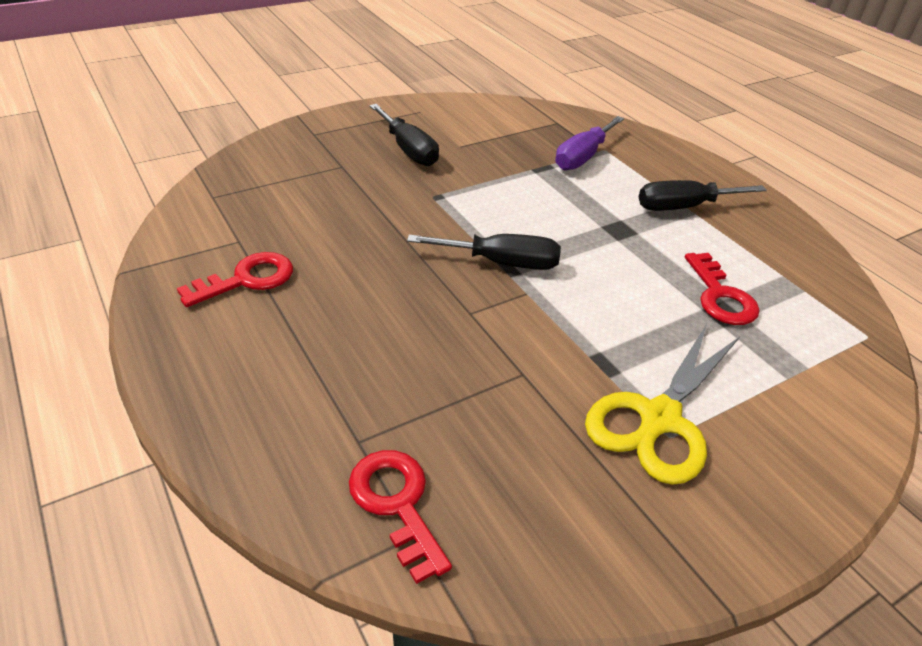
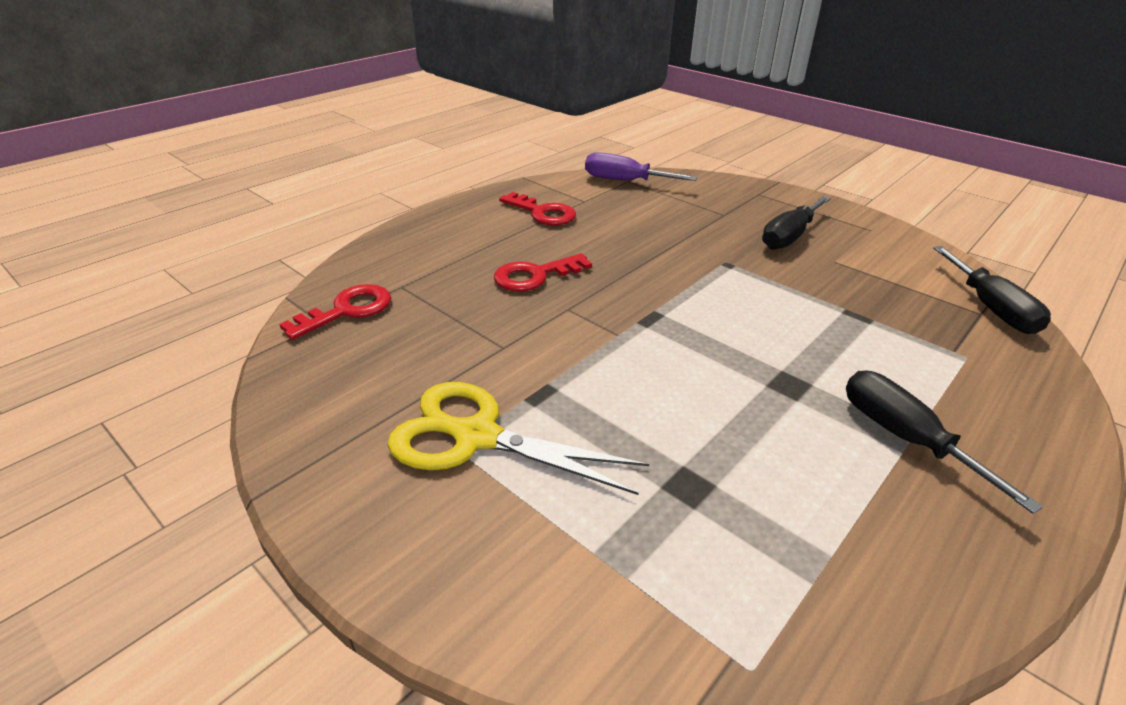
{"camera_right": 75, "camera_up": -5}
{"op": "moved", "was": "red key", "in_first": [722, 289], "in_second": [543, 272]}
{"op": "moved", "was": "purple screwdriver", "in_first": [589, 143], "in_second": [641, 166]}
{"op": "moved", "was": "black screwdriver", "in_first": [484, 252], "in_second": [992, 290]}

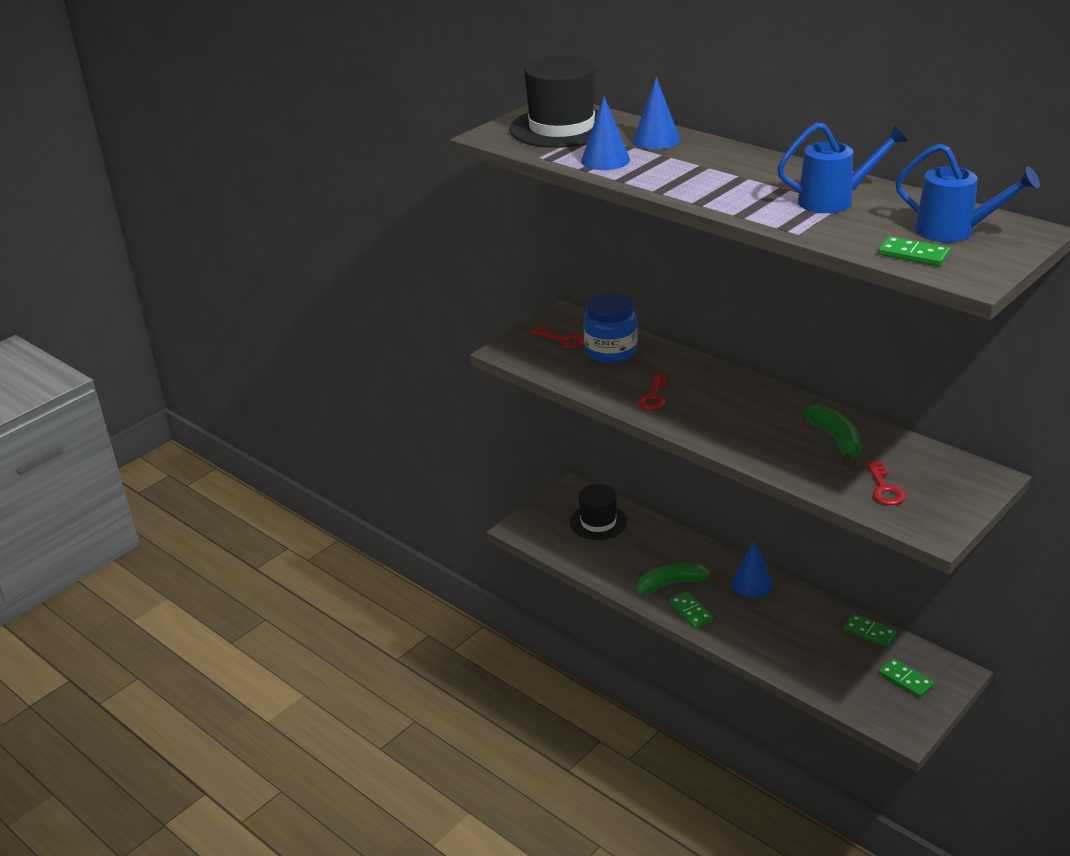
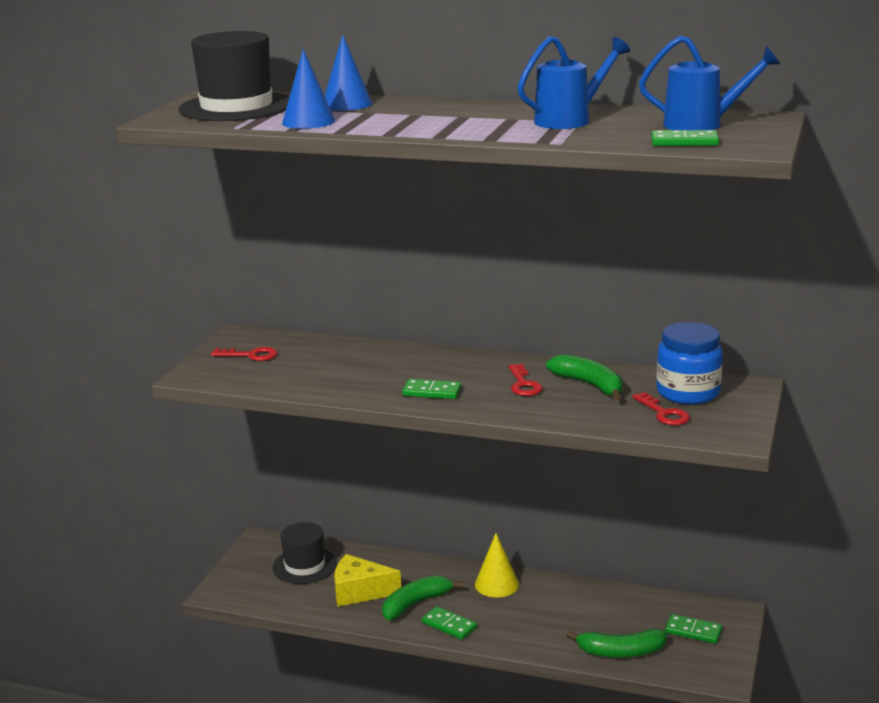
{"camera_right": -25, "camera_up": -10}
{"op": "added", "now": "yellow cheese", "in_second": [367, 580]}
{"op": "moved", "was": "green domino", "in_first": [870, 631], "in_second": [431, 389]}
{"op": "recoloured", "was": "blue cone", "now": "yellow cone", "in_first": [752, 569], "in_second": [497, 565]}
{"op": "moved", "was": "red key", "in_first": [652, 392], "in_second": [526, 380]}
{"op": "added", "now": "green banana", "in_second": [616, 643]}
{"op": "moved", "was": "blue jar", "in_first": [610, 328], "in_second": [690, 363]}

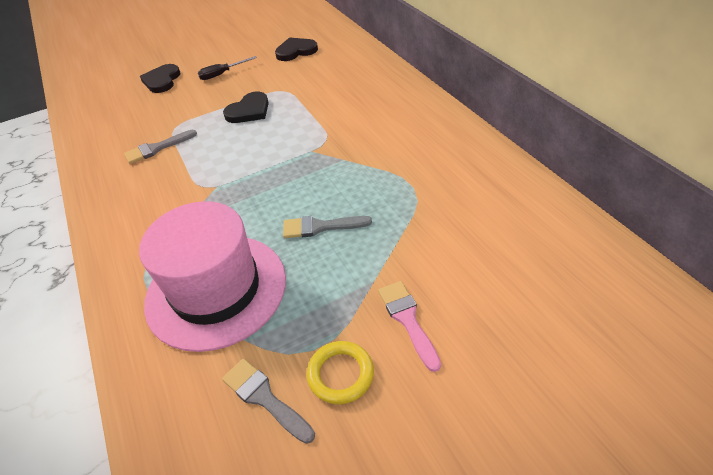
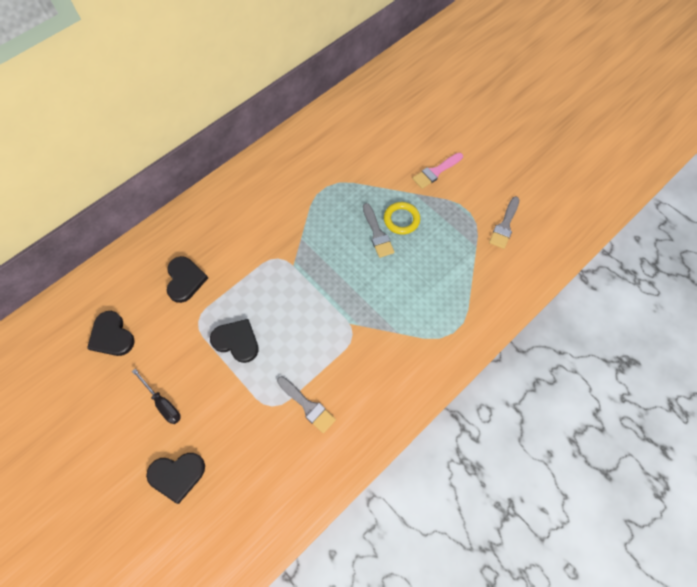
{"camera_right": -110, "camera_up": 20}
{"op": "added", "now": "black heart", "in_second": [187, 279]}
{"op": "moved", "was": "yellow ring", "in_first": [340, 372], "in_second": [402, 218]}
{"op": "removed", "was": "pink hat", "in_first": [212, 276]}

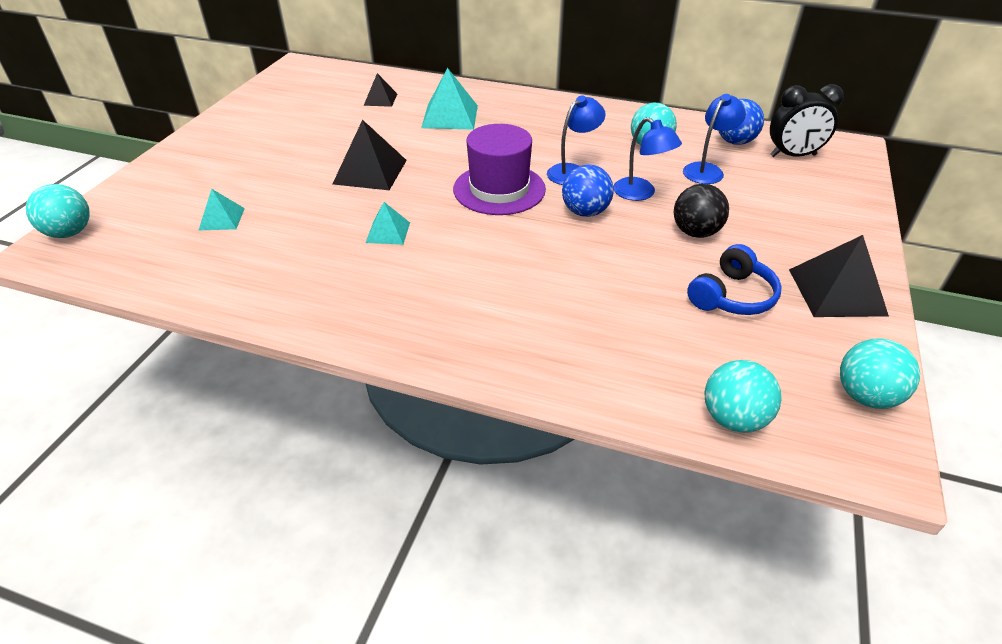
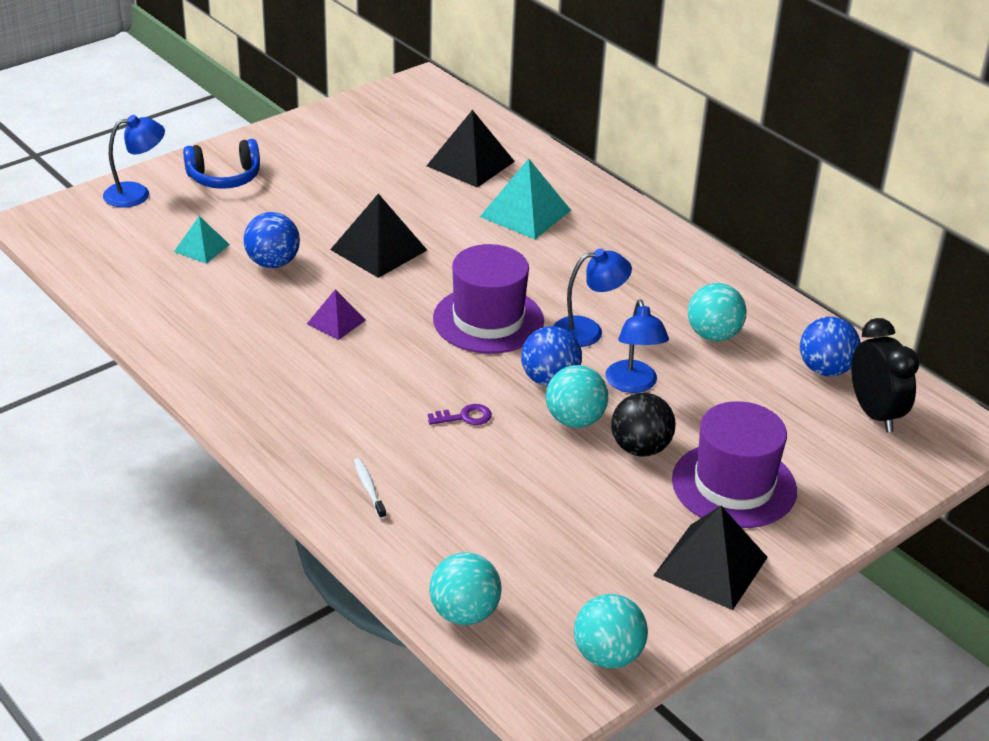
{"camera_right": 30, "camera_up": -5}
{"op": "moved", "was": "blue lamp", "in_first": [714, 139], "in_second": [134, 161]}
{"op": "moved", "was": "blue headphones", "in_first": [734, 279], "in_second": [221, 164]}
{"op": "added", "now": "blue ball", "in_second": [271, 240]}
{"op": "recoloured", "was": "turquoise pyramid", "now": "purple pyramid", "in_first": [388, 223], "in_second": [336, 314]}
{"op": "added", "now": "white toothbrush", "in_second": [370, 488]}
{"op": "resized", "was": "black pyramid", "in_first": [380, 90], "in_second": [471, 149], "ratio": 1.74}
{"op": "added", "now": "purple key", "in_second": [460, 414]}
{"op": "moved", "was": "turquoise ball", "in_first": [58, 211], "in_second": [577, 396]}
{"op": "added", "now": "purple hat", "in_second": [734, 464]}
{"op": "turned", "was": "black clock", "in_first": [807, 120], "in_second": [885, 375], "clockwise": -135}

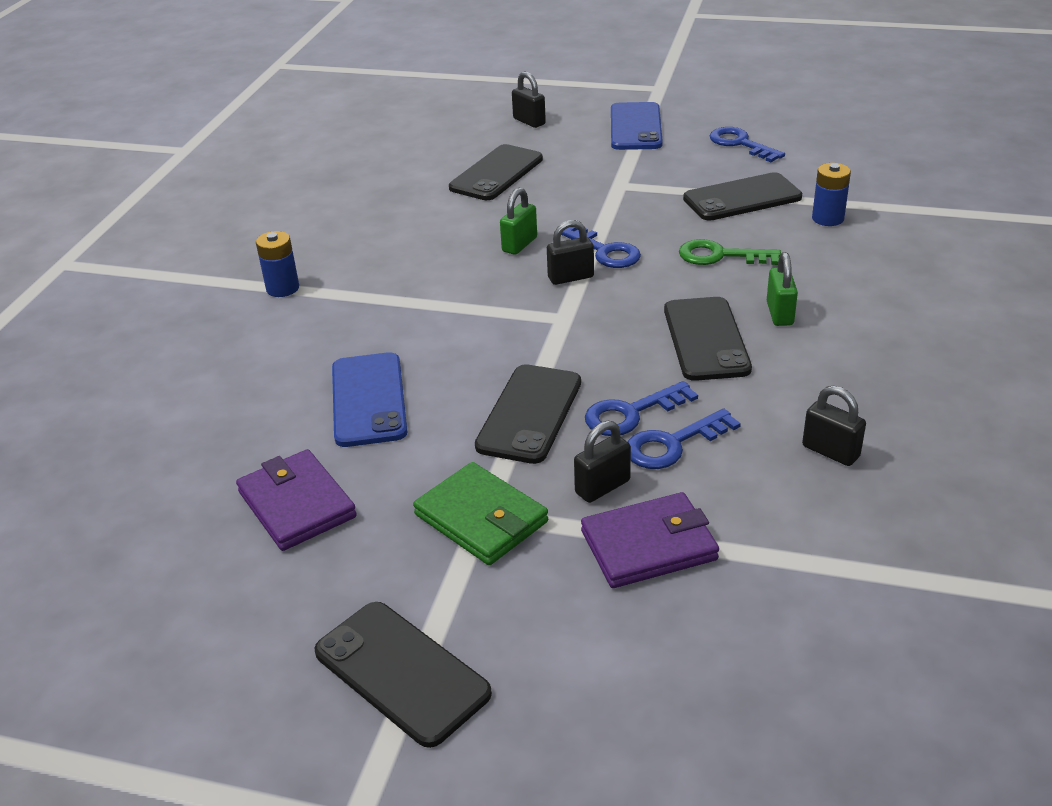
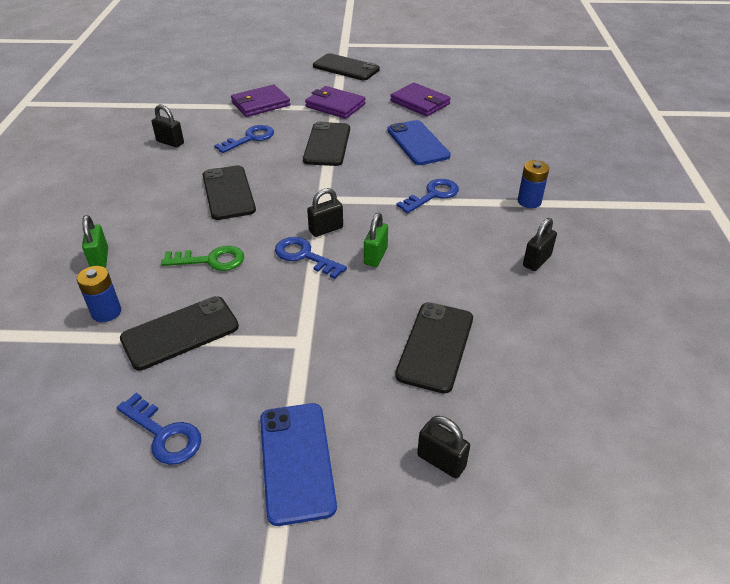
{"camera_right": 165, "camera_up": 5}
{"op": "moved", "was": "green padlock", "in_first": [782, 289], "in_second": [95, 241]}
{"op": "recoloured", "was": "green wallet", "now": "purple wallet", "in_first": [480, 513], "in_second": [335, 102]}
{"op": "moved", "was": "blue key", "in_first": [641, 408], "in_second": [428, 196]}
{"op": "moved", "was": "black padlock", "in_first": [602, 462], "in_second": [540, 244]}

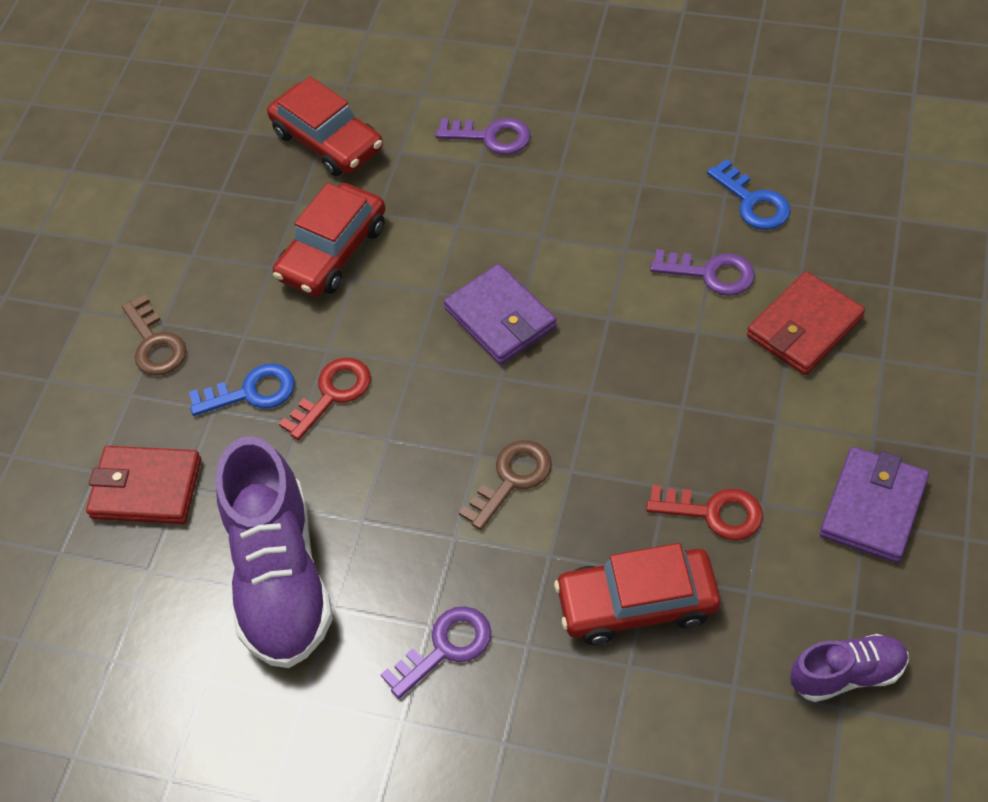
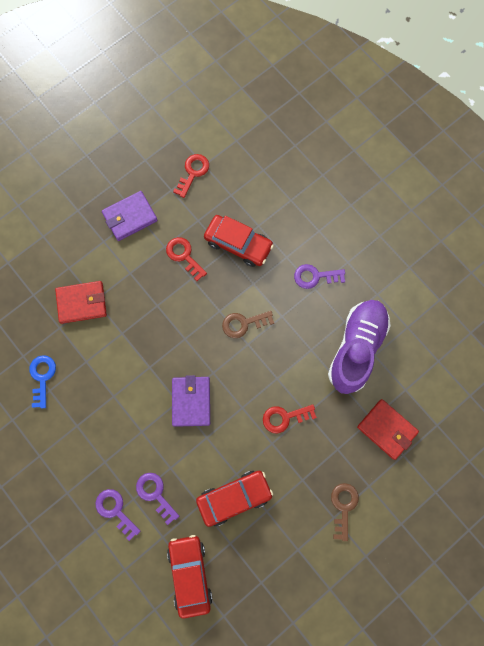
{"camera_right": -150, "camera_up": 20}
{"op": "moved", "was": "purple key", "in_first": [702, 272], "in_second": [157, 499]}
{"op": "replaced", "was": "purple shoe", "now": "red key", "in_first": [849, 668], "in_second": [191, 176]}
{"op": "removed", "was": "blue key", "in_first": [242, 390]}

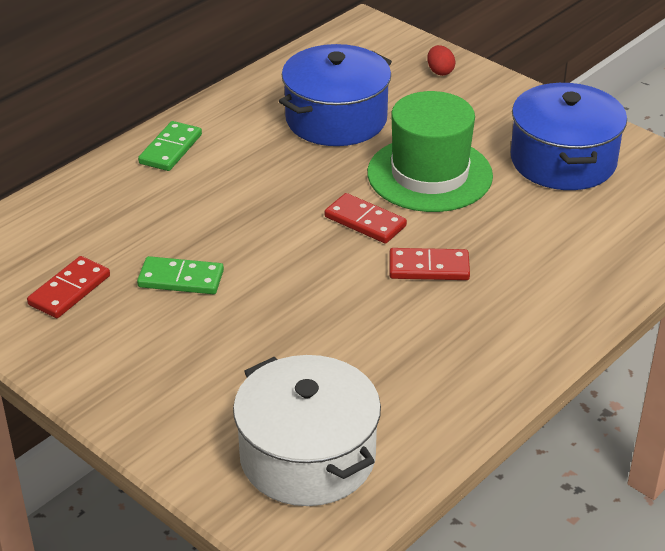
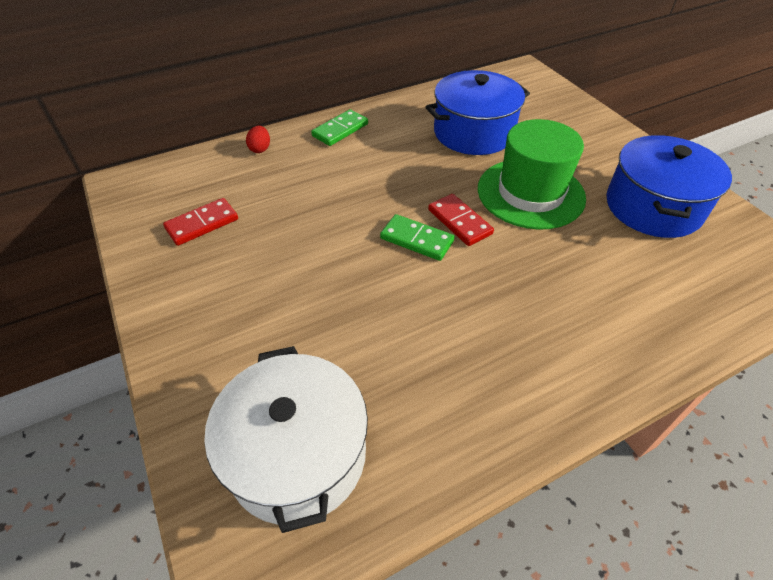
{"camera_right": 20, "camera_up": 10}
{"op": "moved", "was": "red egg", "in_first": [441, 60], "in_second": [258, 139]}
{"op": "moved", "was": "green domino", "in_first": [180, 275], "in_second": [417, 237]}
{"op": "removed", "was": "red domino", "in_first": [429, 264]}

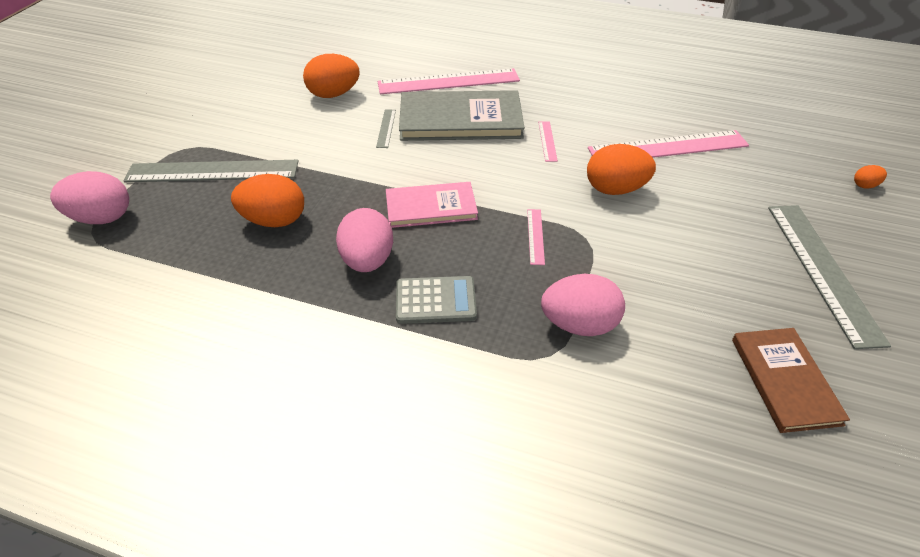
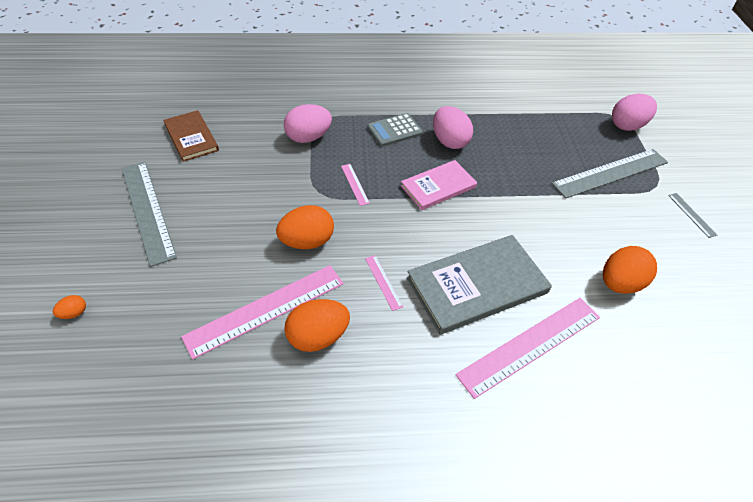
{"camera_right": 155, "camera_up": 5}
{"op": "moved", "was": "orange egg", "in_first": [267, 200], "in_second": [317, 325]}
{"op": "moved", "was": "grey ruler", "in_first": [386, 128], "in_second": [692, 215]}

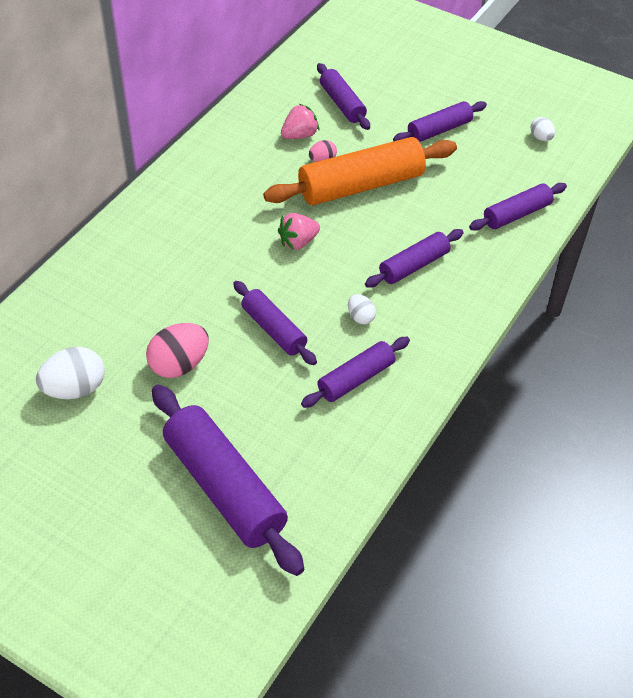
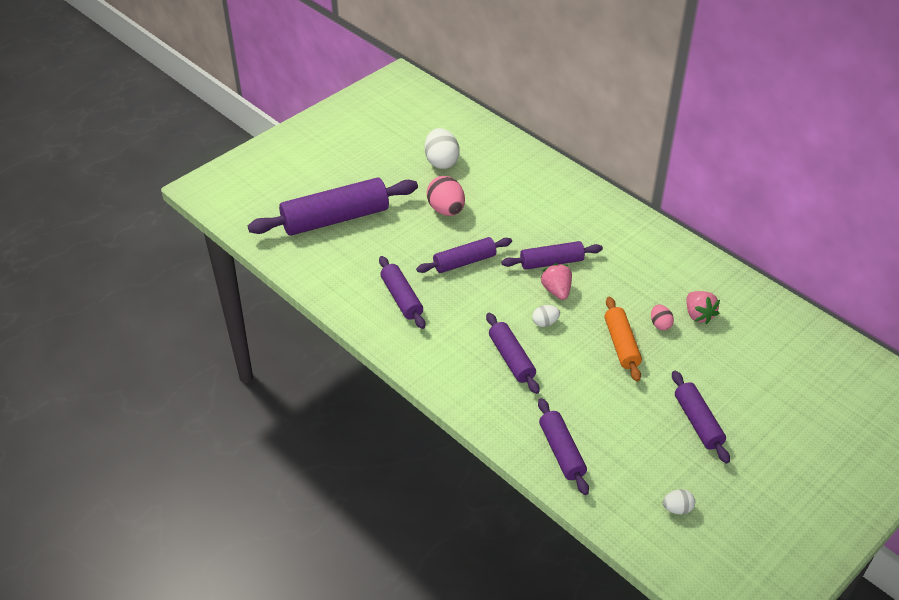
{"camera_right": 105, "camera_up": -5}
{"op": "moved", "was": "purple rolling pin", "in_first": [343, 96], "in_second": [552, 255]}
{"op": "moved", "was": "white egg", "in_first": [362, 309], "in_second": [546, 316]}
{"op": "resized", "was": "orange rolling pin", "in_first": [360, 171], "in_second": [623, 339], "ratio": 0.57}

